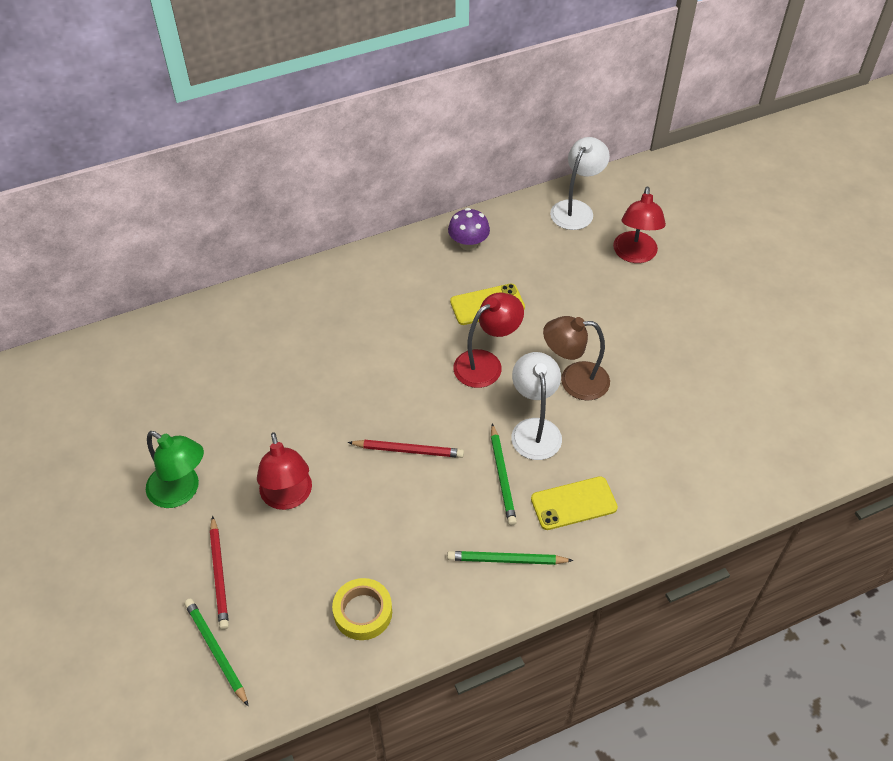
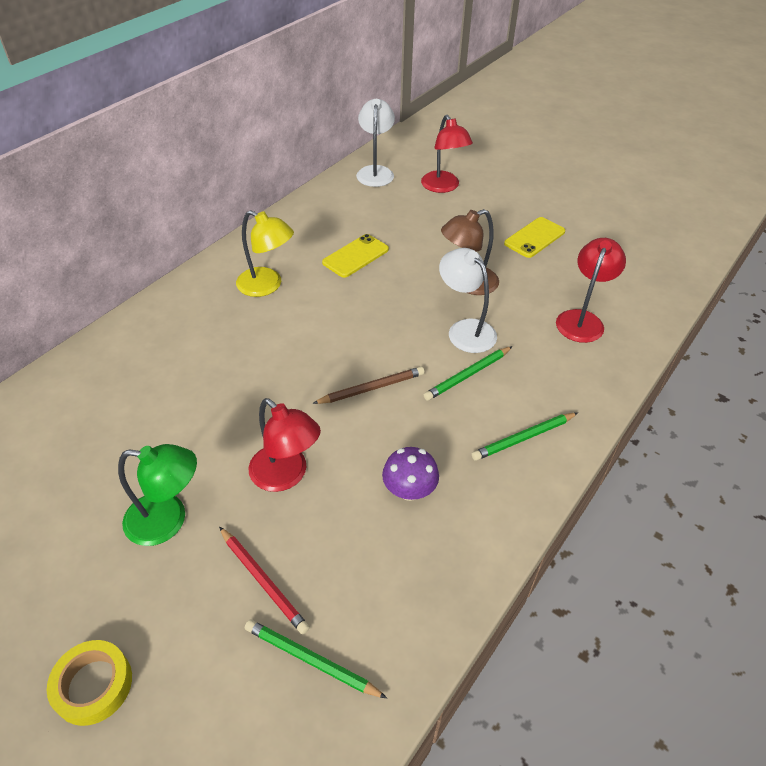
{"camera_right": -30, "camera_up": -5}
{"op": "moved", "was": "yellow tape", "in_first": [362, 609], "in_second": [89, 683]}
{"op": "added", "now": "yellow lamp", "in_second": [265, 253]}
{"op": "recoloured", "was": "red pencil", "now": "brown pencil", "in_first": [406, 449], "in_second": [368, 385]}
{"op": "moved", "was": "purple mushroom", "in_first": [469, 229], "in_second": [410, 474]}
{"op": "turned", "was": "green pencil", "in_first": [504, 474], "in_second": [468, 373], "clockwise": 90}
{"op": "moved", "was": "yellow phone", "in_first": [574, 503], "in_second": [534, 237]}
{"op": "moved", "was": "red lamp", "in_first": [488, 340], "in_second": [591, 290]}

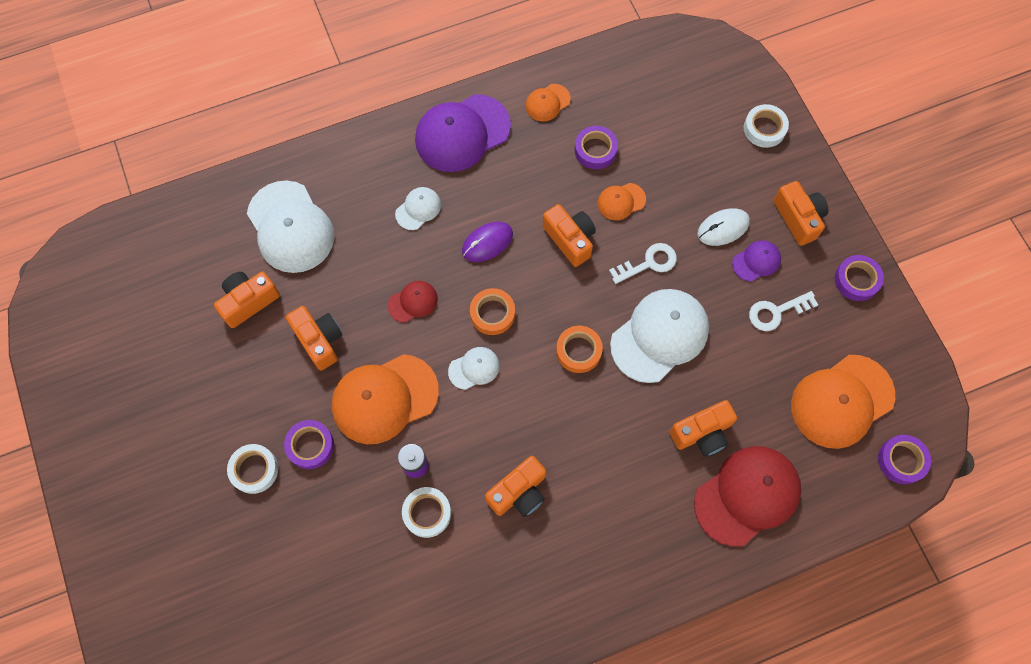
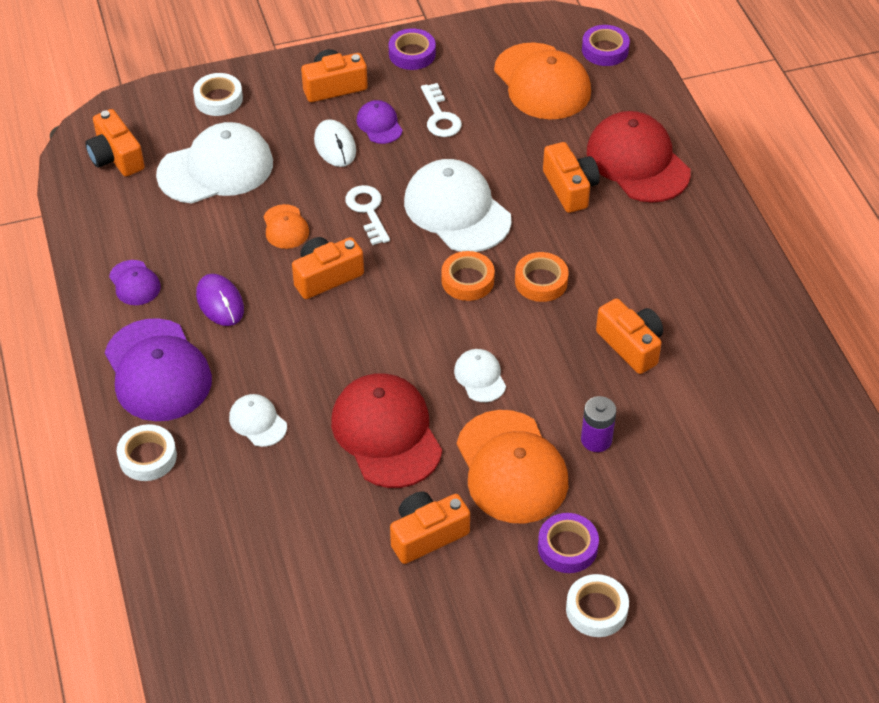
{"camera_right": -85, "camera_up": -20}
{"op": "moved", "was": "orange camera", "in_first": [247, 299], "in_second": [115, 143]}
{"op": "recoloured", "was": "orange cap", "now": "purple cap", "in_first": [548, 102], "in_second": [135, 282]}
{"op": "moved", "was": "white tape", "in_first": [426, 512], "in_second": [147, 452]}
{"op": "moved", "was": "white cap", "in_first": [290, 227], "in_second": [214, 163]}
{"op": "moved", "was": "purple mouse", "in_first": [487, 242], "in_second": [220, 300]}
{"op": "resized", "was": "red cap", "in_first": [413, 302], "in_second": [386, 430], "ratio": 2.06}
{"op": "moved", "was": "orange tape", "in_first": [492, 311], "in_second": [542, 277]}
{"op": "removed", "was": "purple tape", "in_first": [596, 147]}

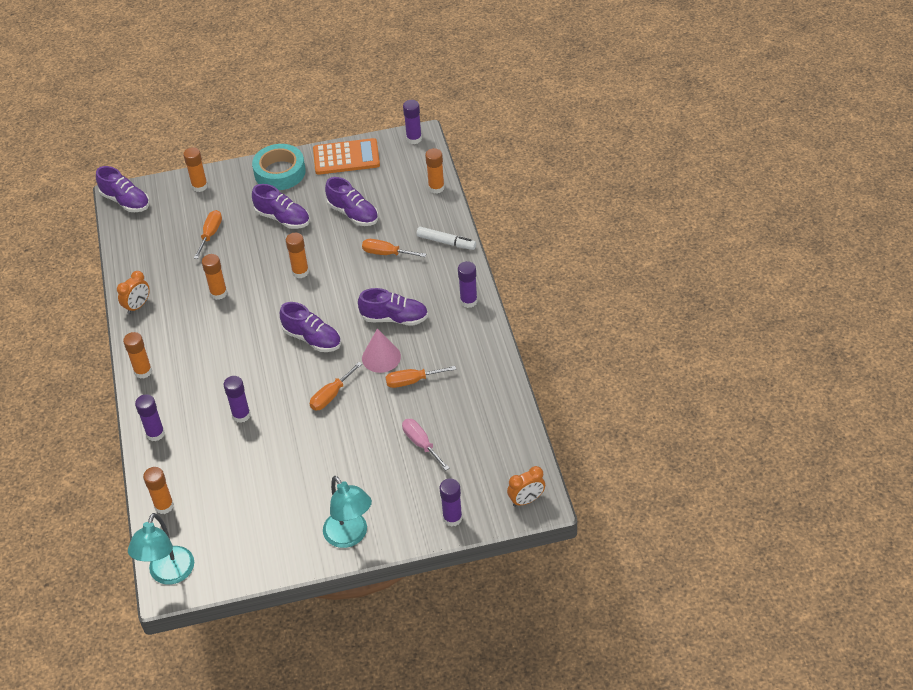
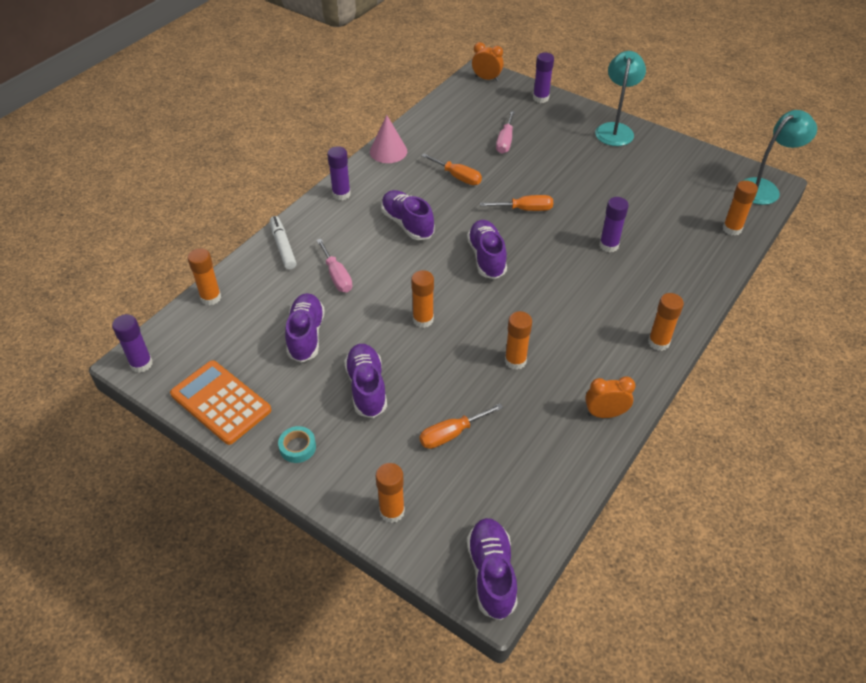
{"camera_right": -135, "camera_up": 0}
{"op": "resized", "was": "turquoise tape", "in_first": [279, 167], "in_second": [297, 444], "ratio": 0.47}
{"op": "recoloured", "was": "orange screwdriver", "now": "pink screwdriver", "in_first": [394, 248], "in_second": [334, 266]}
{"op": "moved", "was": "pink cone", "in_first": [381, 350], "in_second": [388, 139]}
{"op": "removed", "was": "purple glue stick", "in_first": [150, 417]}

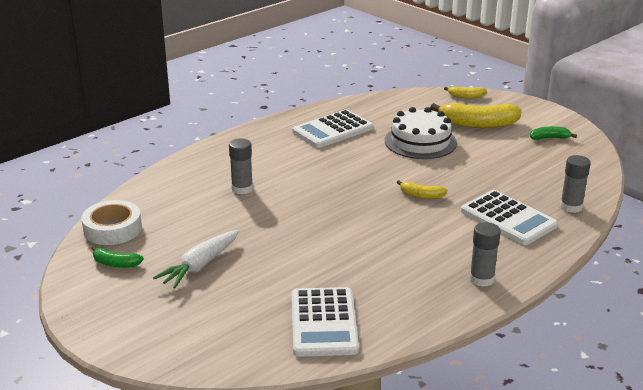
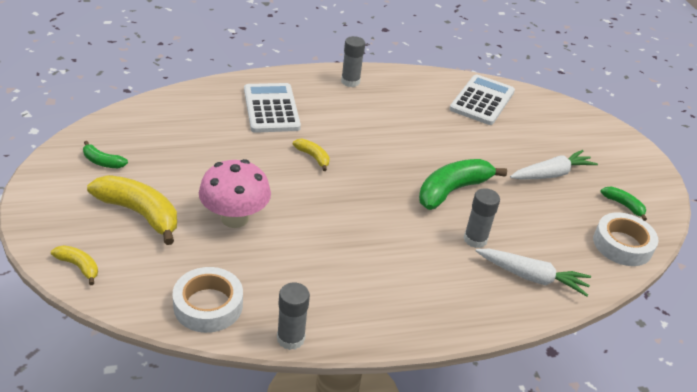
{"camera_right": -155, "camera_up": 10}
{"op": "added", "now": "white tape", "in_second": [207, 300]}
{"op": "replaced", "was": "white cake", "now": "pink mushroom", "in_first": [421, 133], "in_second": [235, 193]}
{"op": "moved", "was": "grey glue stick", "in_first": [575, 184], "in_second": [293, 316]}
{"op": "added", "now": "green banana", "in_second": [463, 184]}
{"op": "added", "now": "white carrot", "in_second": [533, 273]}
{"op": "removed", "was": "white calculator", "in_first": [332, 128]}

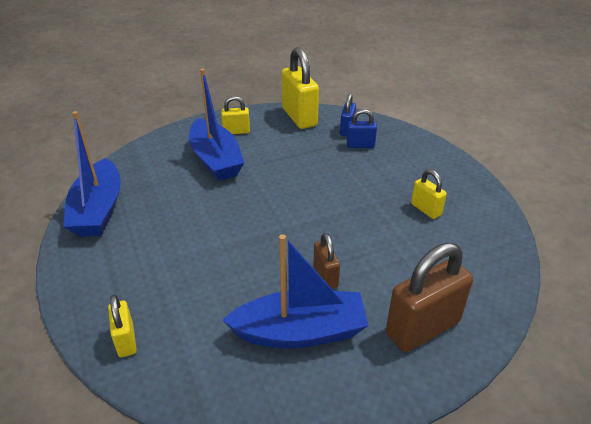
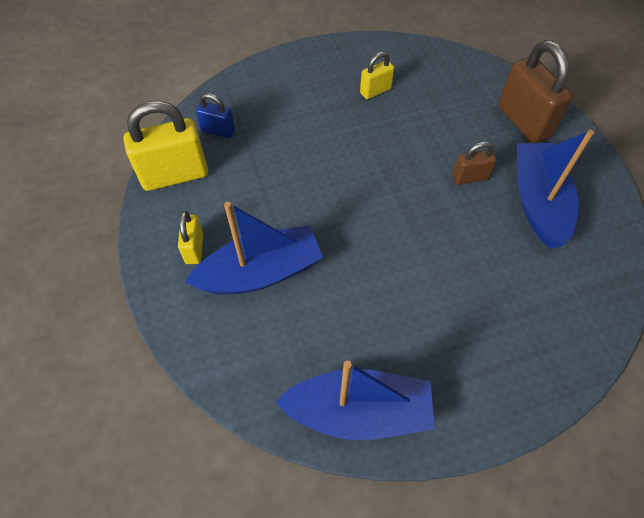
{"camera_right": -85, "camera_up": 20}
{"op": "removed", "was": "yellow padlock", "in_first": [122, 326]}
{"op": "removed", "was": "blue padlock", "in_first": [362, 128]}

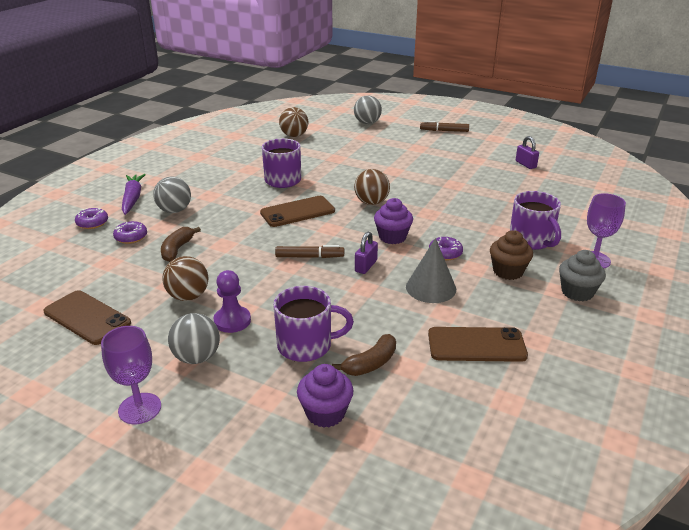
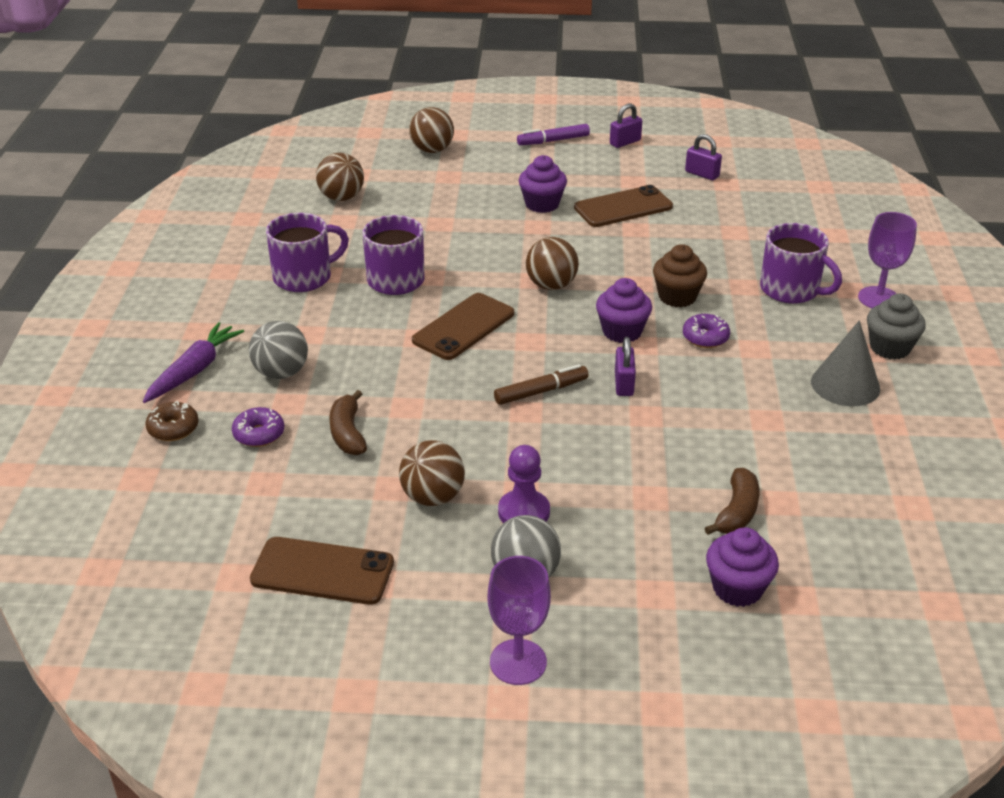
{"camera_right": -25, "camera_up": 5}
{"op": "turned", "was": "purple carrot", "in_first": [134, 194], "in_second": [193, 362], "clockwise": 60}
{"op": "recoloured", "was": "purple donut", "now": "brown donut", "in_first": [91, 218], "in_second": [172, 421]}
{"op": "moved", "was": "purple mug", "in_first": [313, 324], "in_second": [307, 252]}
{"op": "recoloured", "was": "grey ball", "now": "brown ball", "in_first": [368, 109], "in_second": [431, 130]}
{"op": "recoloured", "was": "brown marker", "now": "purple marker", "in_first": [444, 126], "in_second": [553, 134]}
{"op": "added", "now": "purple cupcake", "in_second": [543, 184]}
{"op": "moved", "was": "brown phone", "in_first": [478, 344], "in_second": [623, 206]}
{"op": "added", "now": "purple padlock", "in_second": [626, 125]}
{"op": "moved", "was": "brown cupcake", "in_first": [511, 255], "in_second": [680, 275]}
{"op": "moved", "was": "grey cone", "in_first": [431, 270], "in_second": [845, 363]}

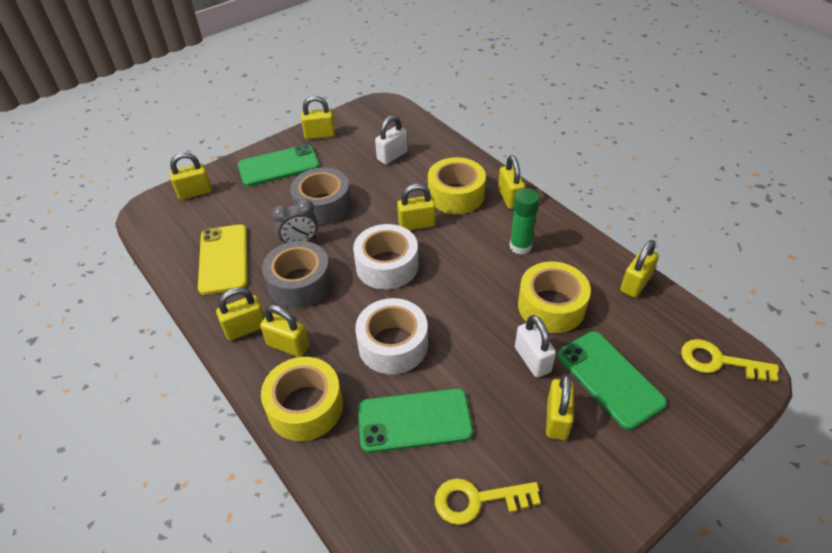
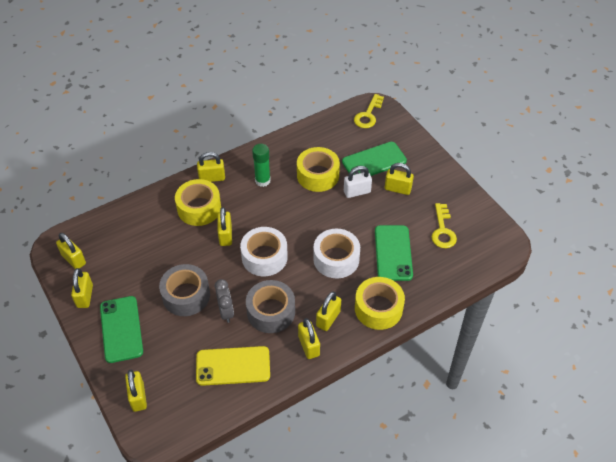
{"camera_right": -85, "camera_up": 5}
{"op": "moved", "was": "yellow padlock", "in_first": [639, 269], "in_second": [71, 251]}
{"op": "removed", "was": "white padlock", "in_first": [391, 139]}

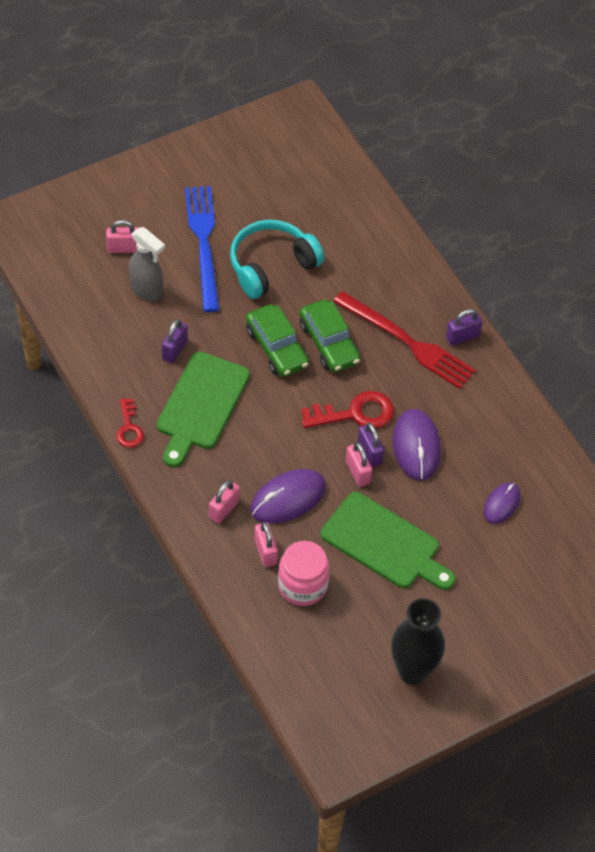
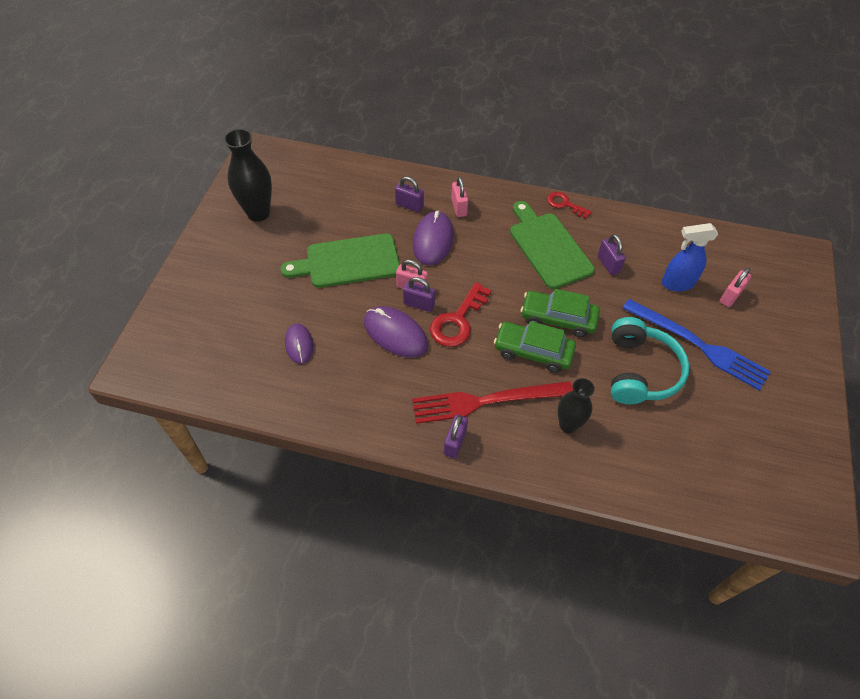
{"camera_right": 135, "camera_up": 0}
{"op": "recoloured", "was": "pink padlock", "now": "purple padlock", "in_first": [266, 544], "in_second": [409, 194]}
{"op": "added", "now": "black vase", "in_second": [576, 405]}
{"op": "recoloured", "was": "grey spray bottle", "now": "blue spray bottle", "in_first": [147, 264], "in_second": [689, 257]}
{"op": "removed", "was": "pink jar", "in_first": [304, 573]}

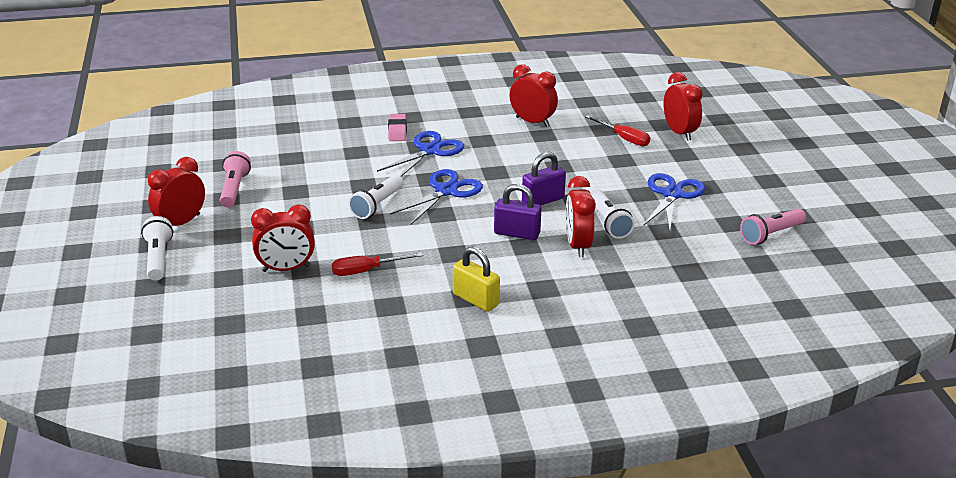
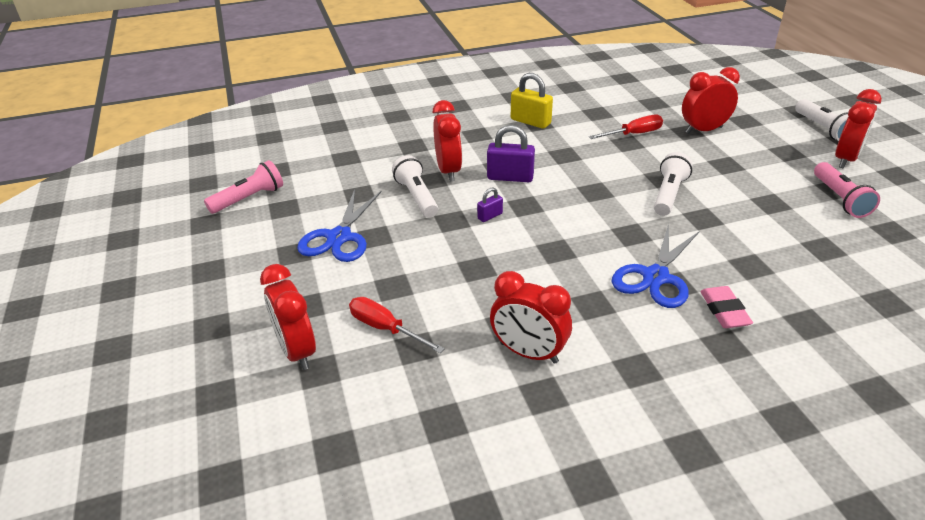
{"camera_right": 175, "camera_up": 5}
{"op": "resized", "was": "purple padlock", "in_first": [544, 178], "in_second": [490, 204], "ratio": 0.53}
{"op": "removed", "was": "blue scissors", "in_first": [436, 196]}

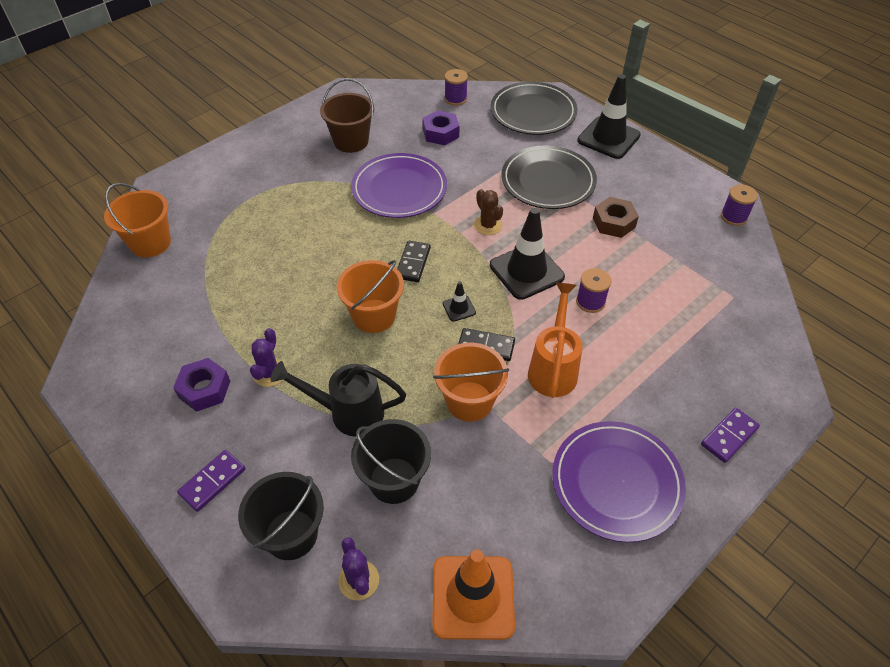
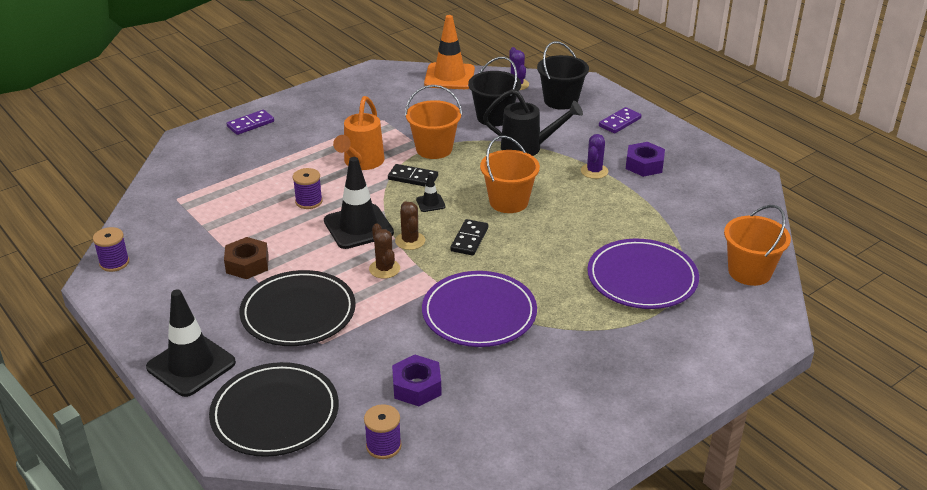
{"camera_right": -175, "camera_up": -15}
{"op": "added", "now": "brown cactus", "in_second": [410, 225]}
{"op": "moved", "was": "purple plate", "in_first": [619, 482], "in_second": [643, 274]}
{"op": "removed", "was": "brown bucket", "in_first": [347, 115]}

